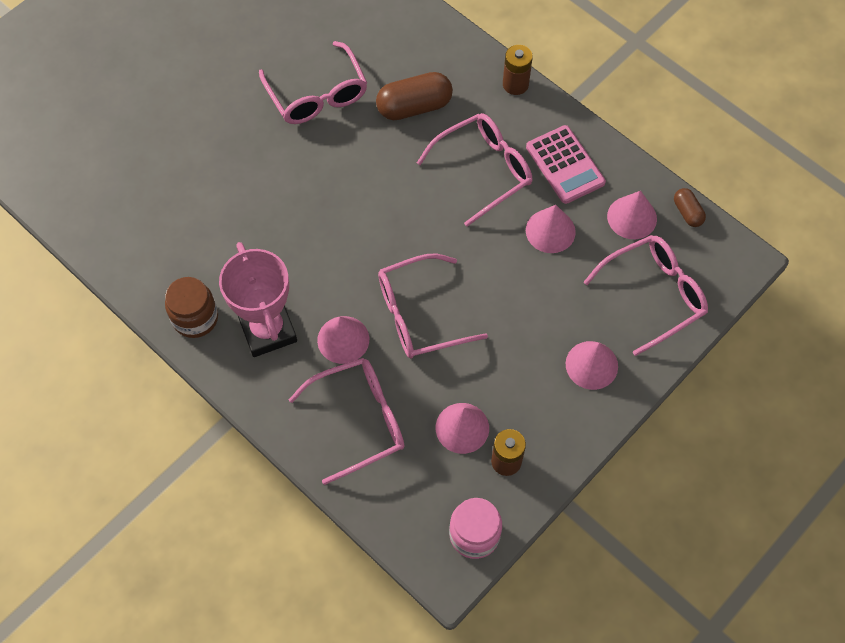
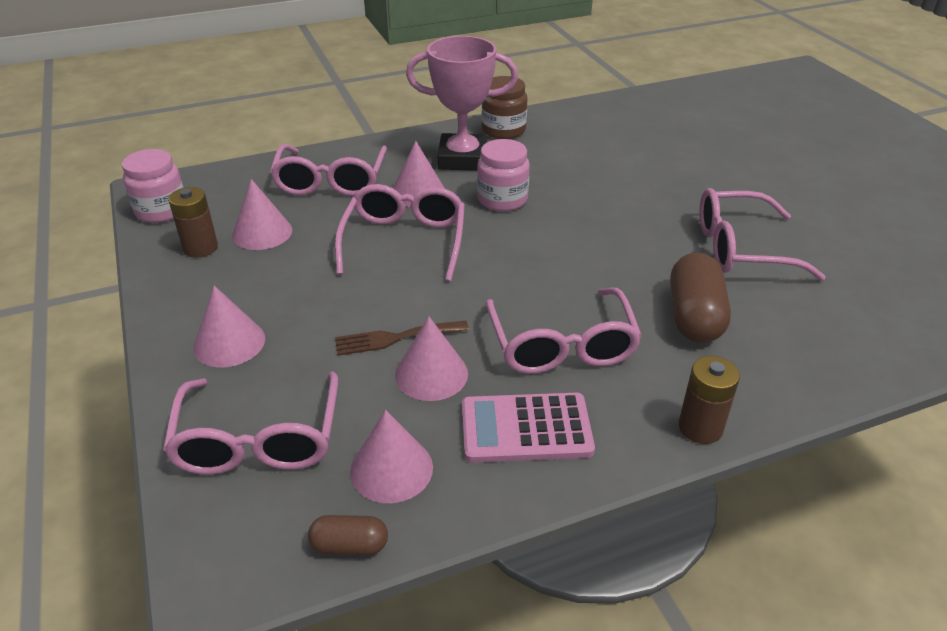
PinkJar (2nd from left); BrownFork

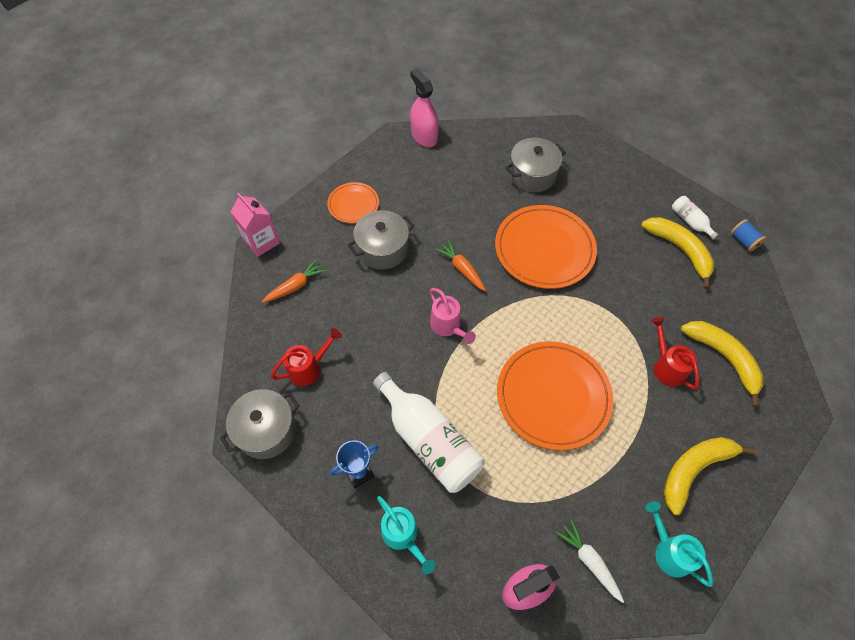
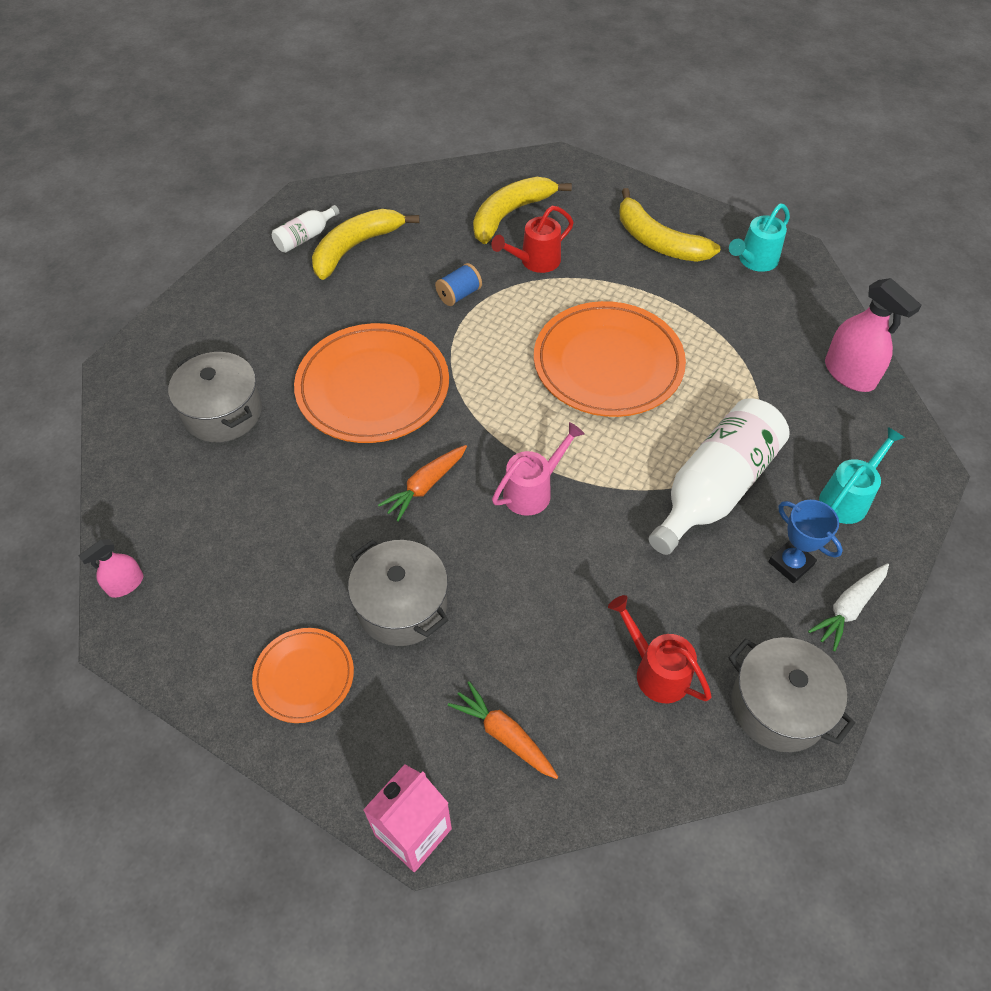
PinkSprayBottle (1st from left); BlueSpool; WhiteCarrot

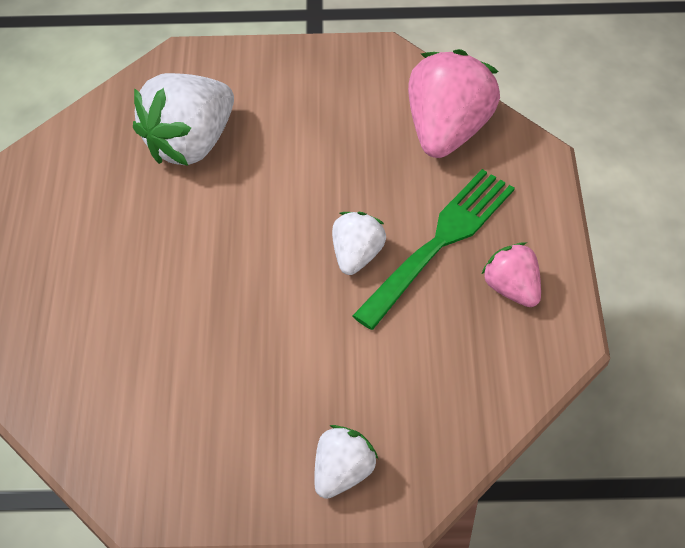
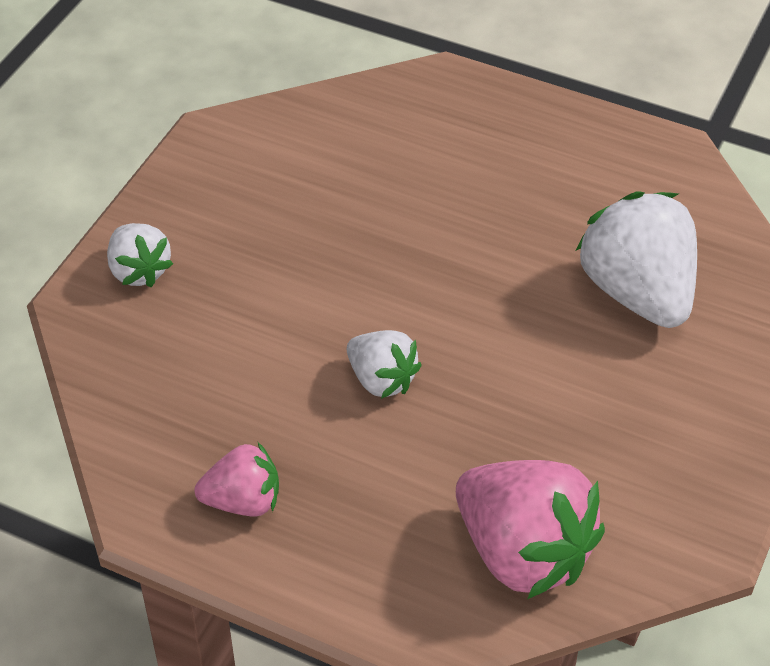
GreenFork

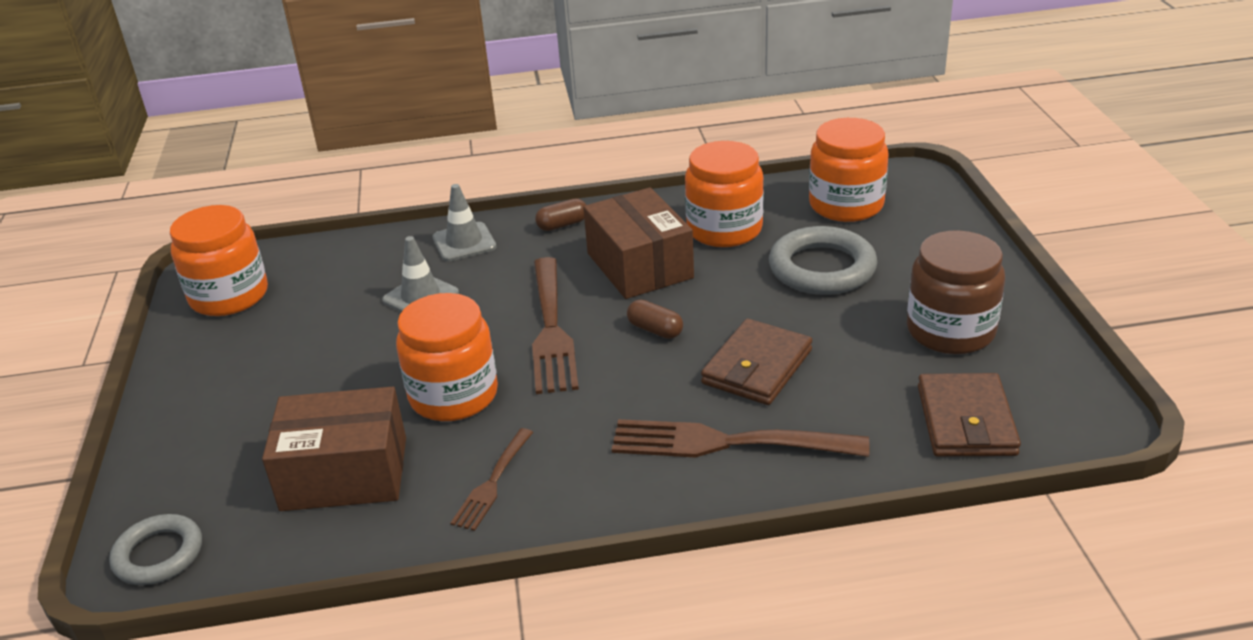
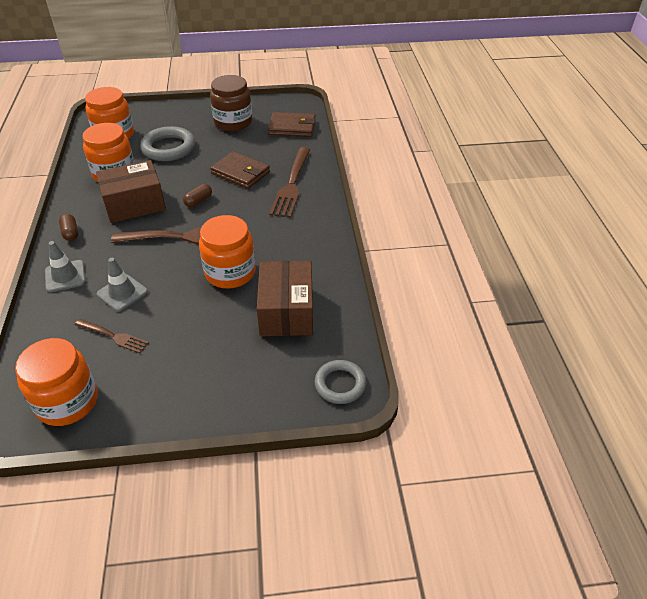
BrownFork (1st from left)

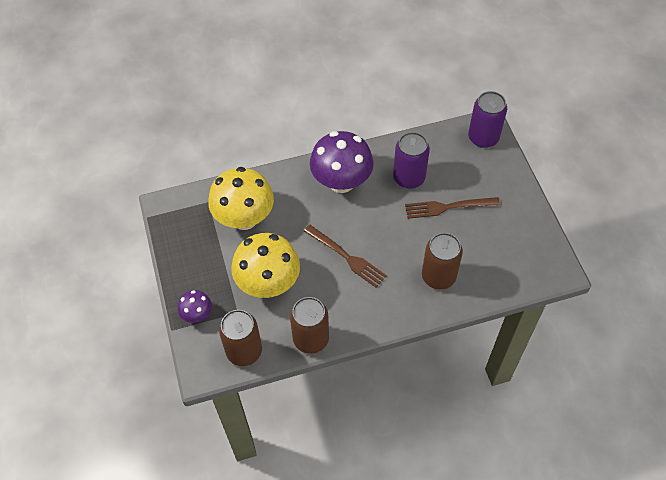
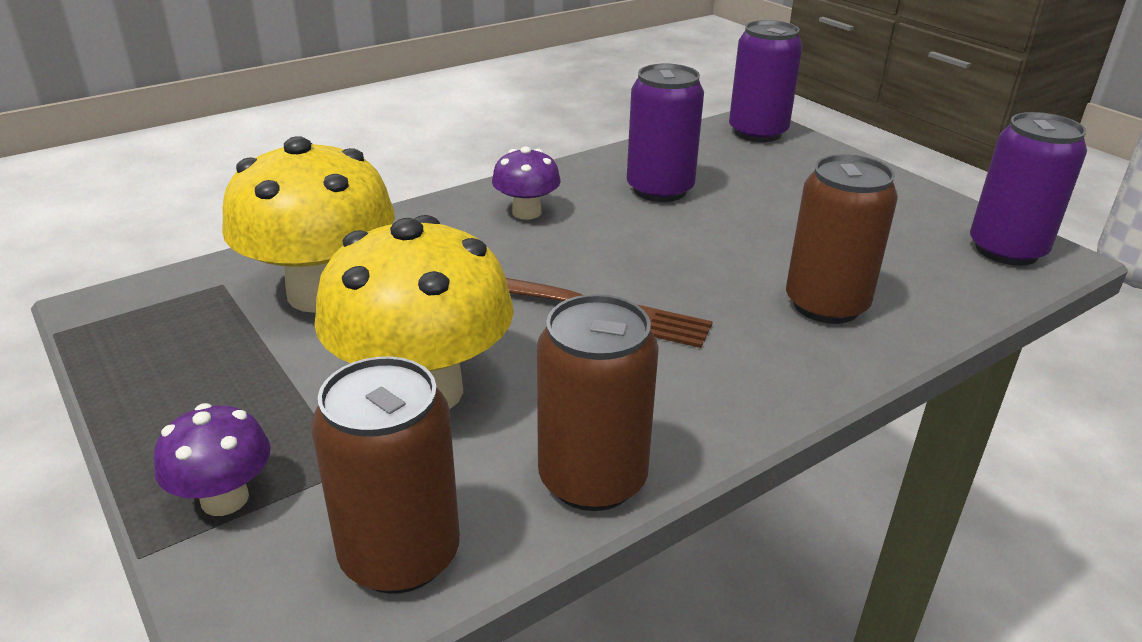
PurpleMushroom (2nd from left); BrownFork (2nd from left in the first image); PurpleCan (3rd from left)

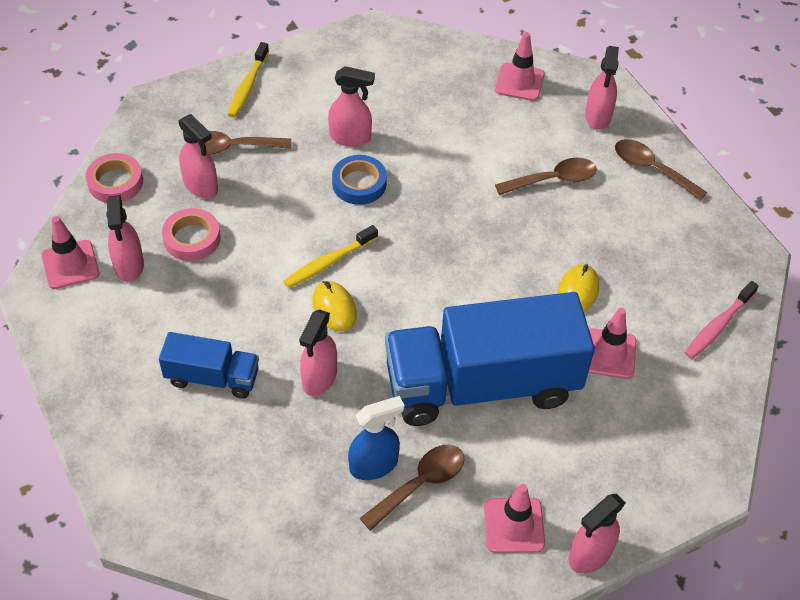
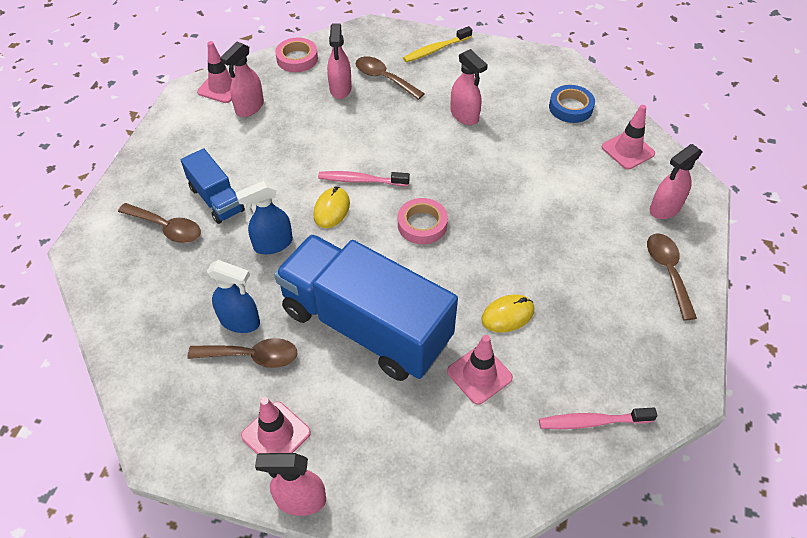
BlueTape; BrownSpoon (1st from left); PinkTape (2nd from left); PinkToothbrush (1st from left); BlueSprayBottle (2nd from left)

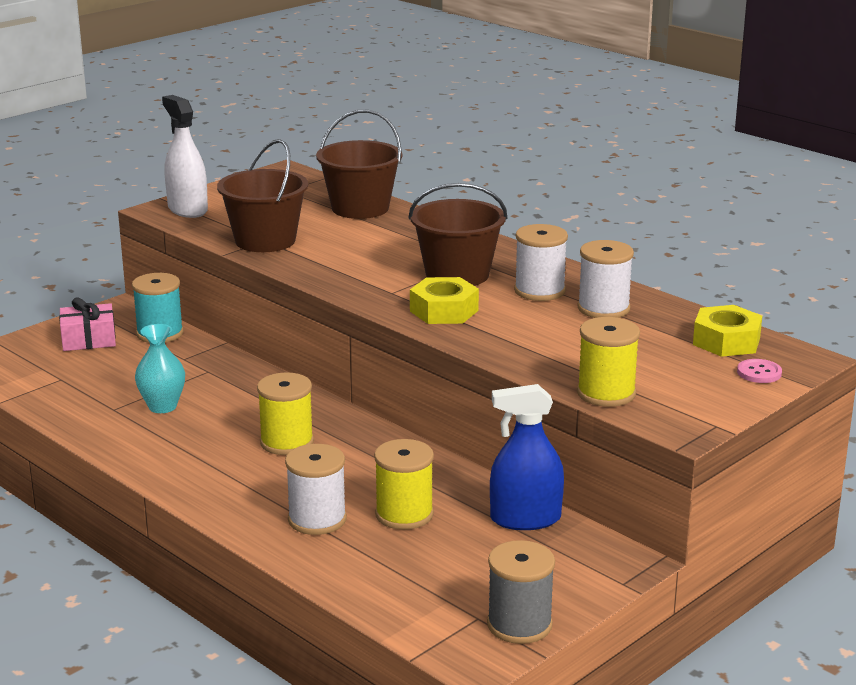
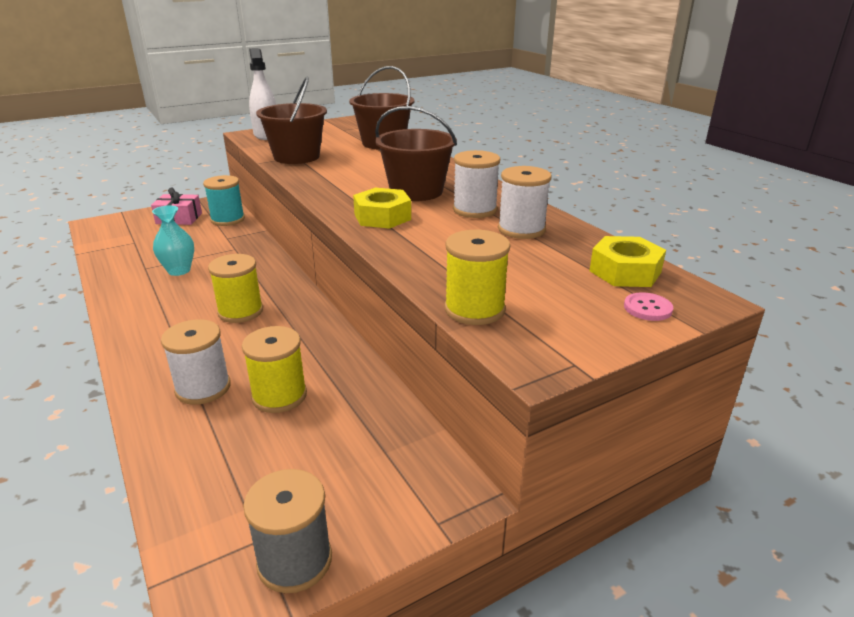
BlueSprayBottle

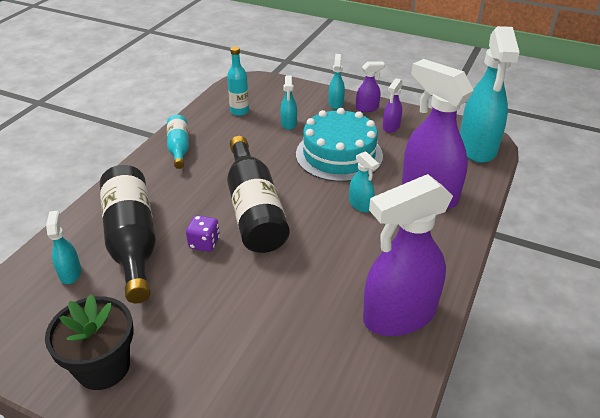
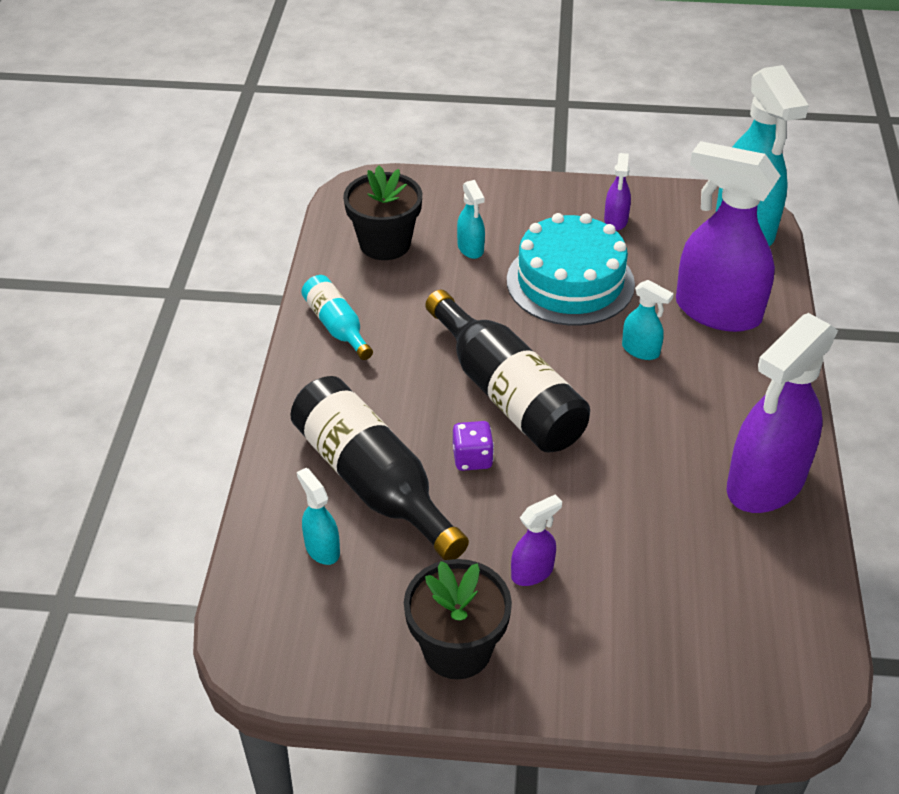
BlackFlowerPot (1st from left); TurquoiseSprayBottle (3rd from left in the first image); PurpleSprayBottle (1st from left)

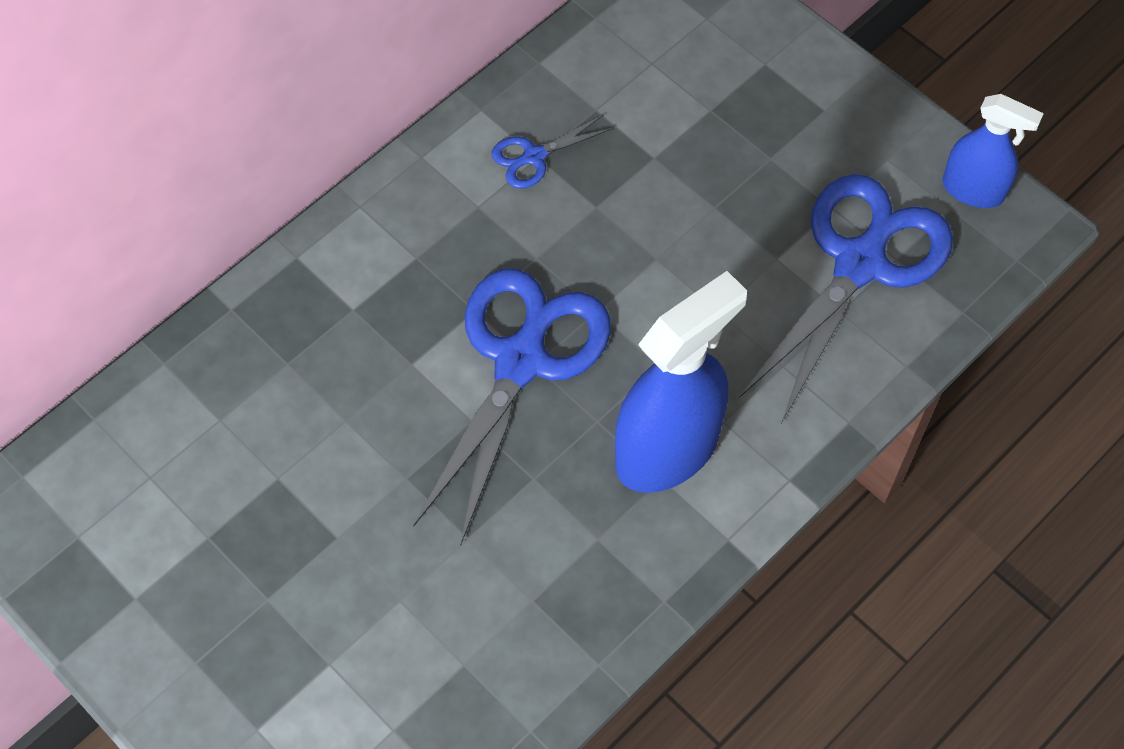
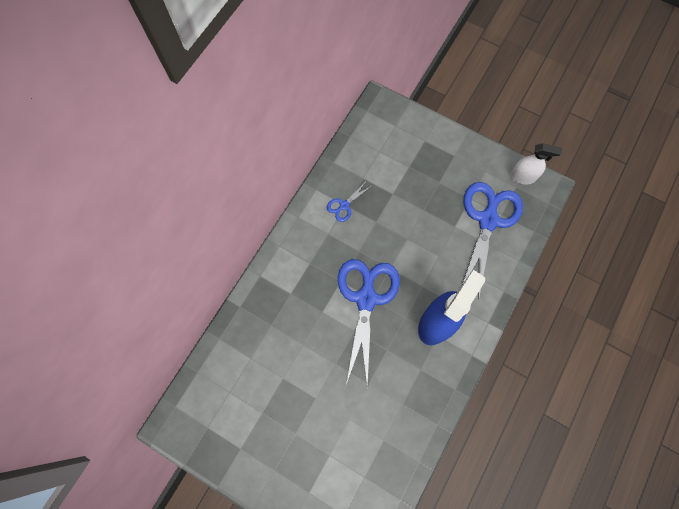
WhiteSprayBottle

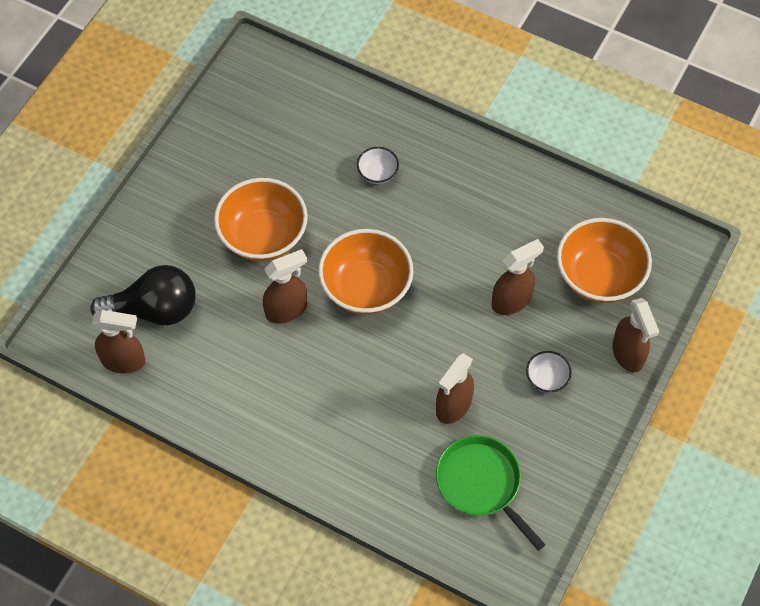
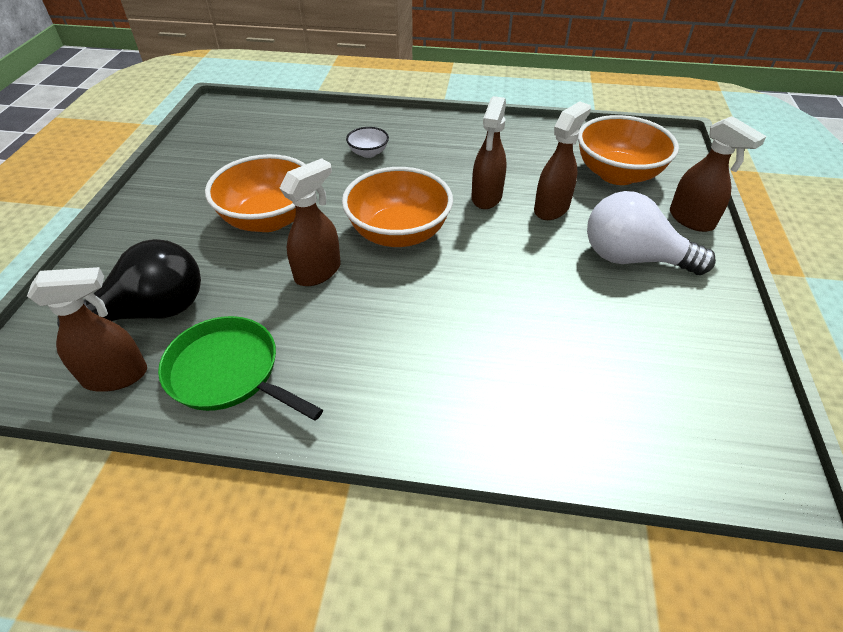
WhiteLightBulb; BrownSprayBottle (3rd from left); GreenPan

